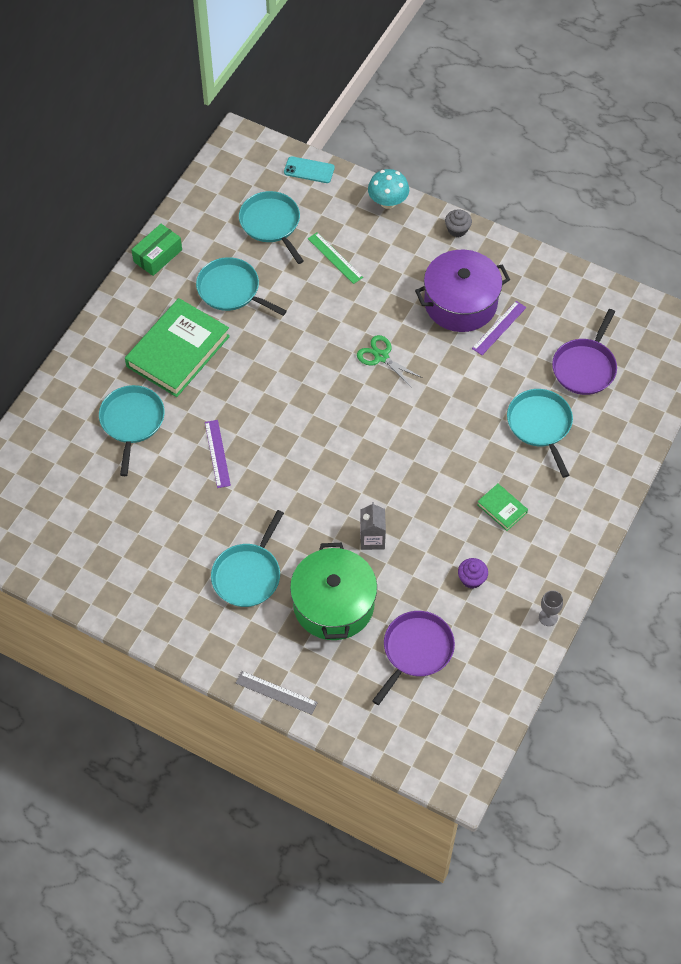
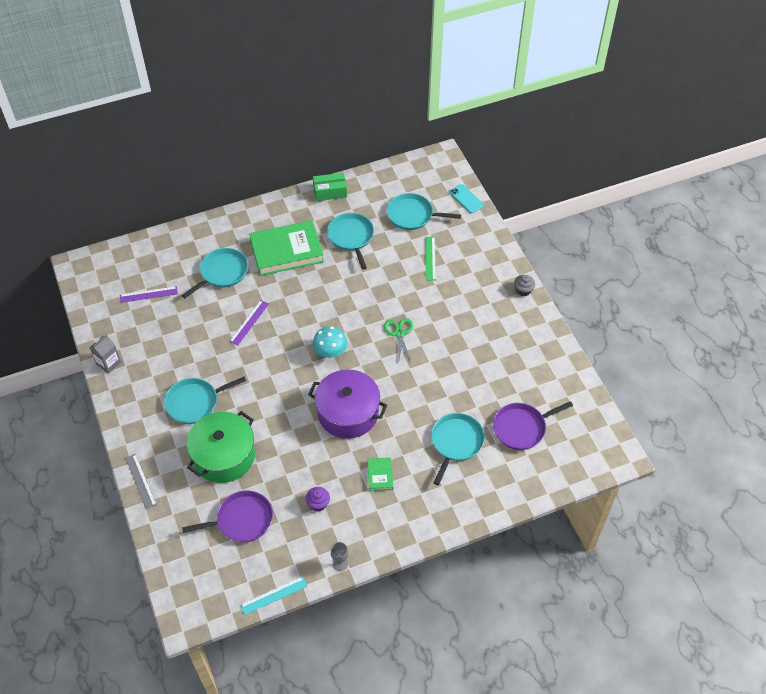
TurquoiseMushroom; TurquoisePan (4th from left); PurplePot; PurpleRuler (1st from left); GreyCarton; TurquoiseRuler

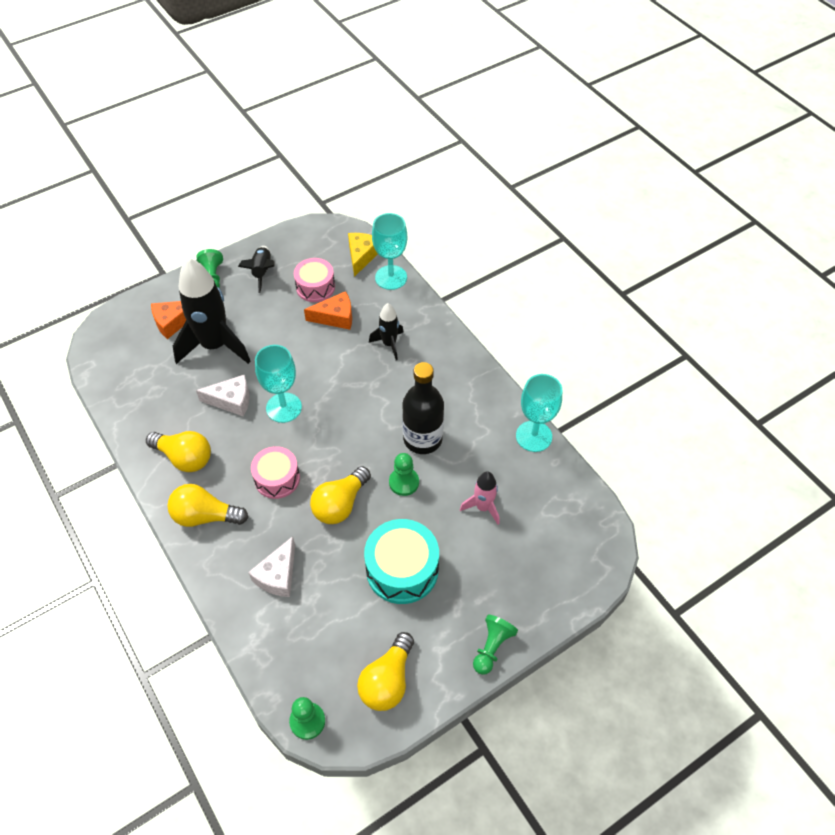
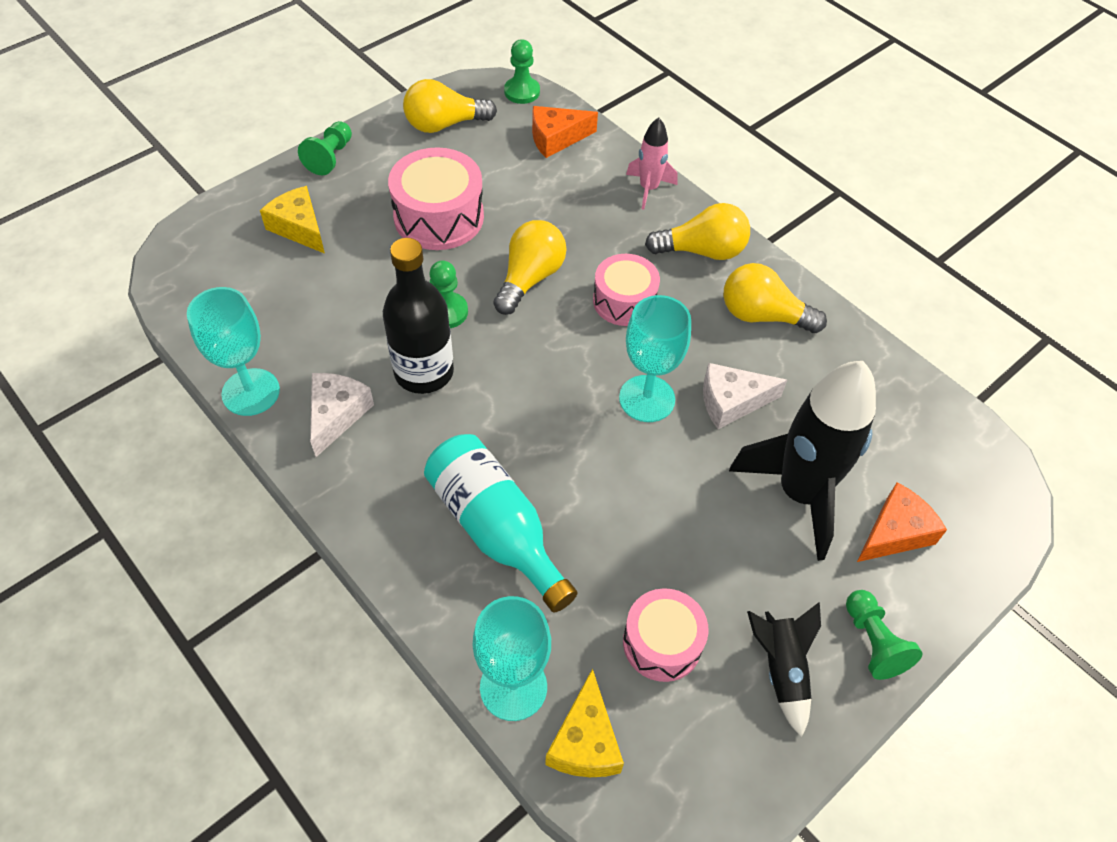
OrangeCheese (1st from left); TurquoiseBottle; PinkRocket; PinkDrum (1st from left); WhiteCheese (1st from left); YellowLightBulb (1st from left); YellowCheese (1st from left)

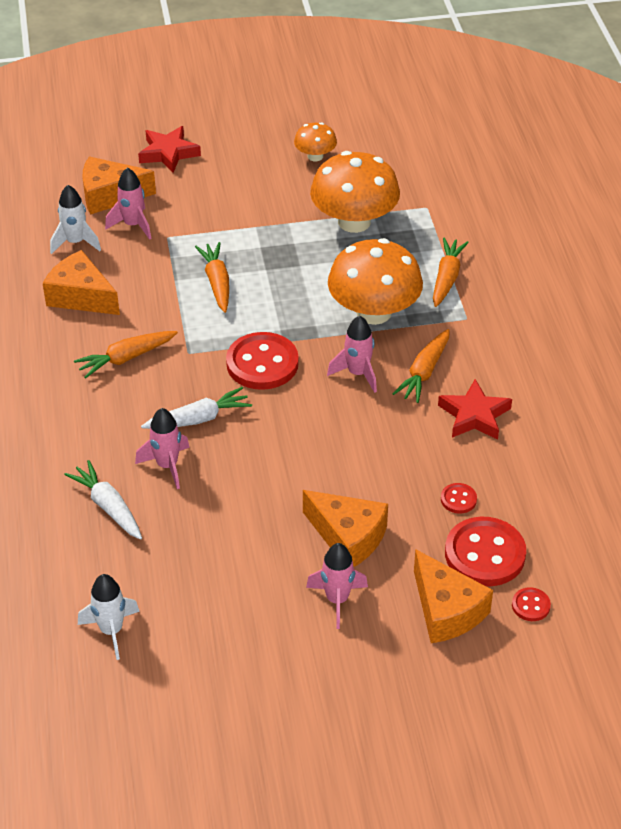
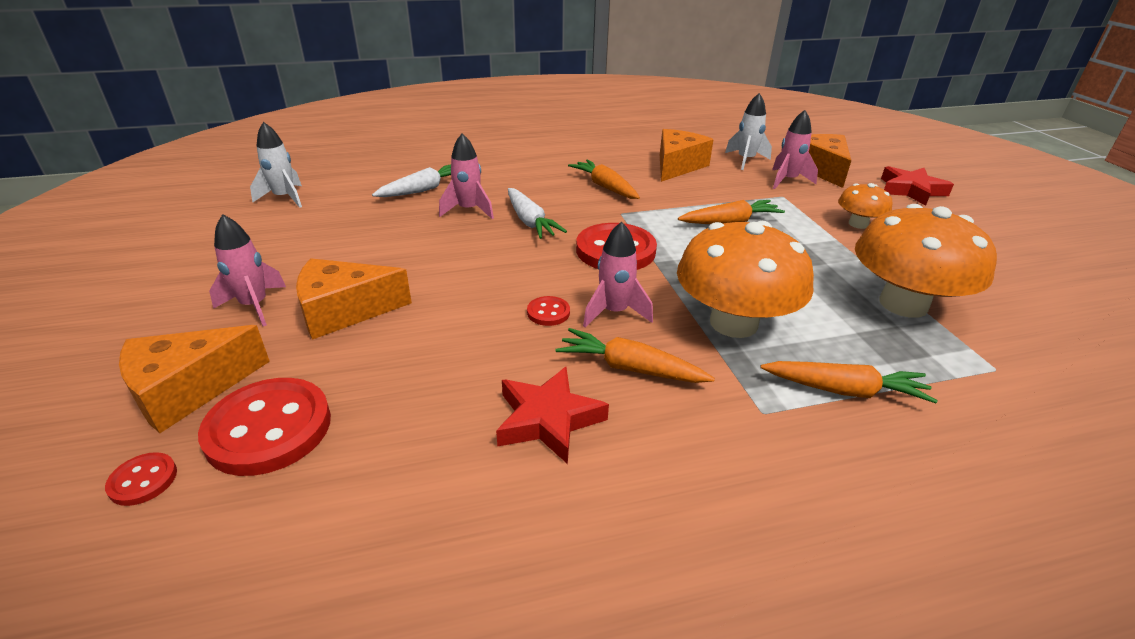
OrangeMushroom (2nd from left); RedButton (3rd from left); OrangeCheese (2nd from left)

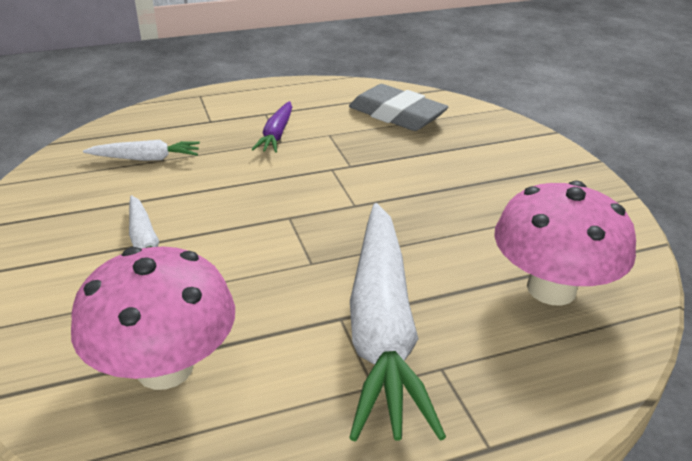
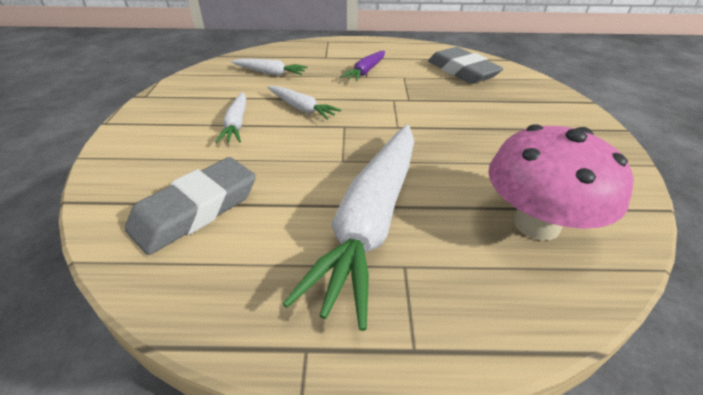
GreyEraser (1st from left); WhiteCarrot (3rd from left)

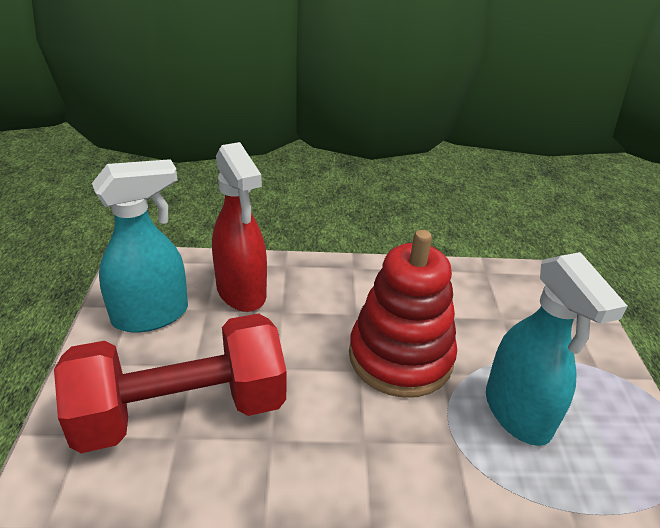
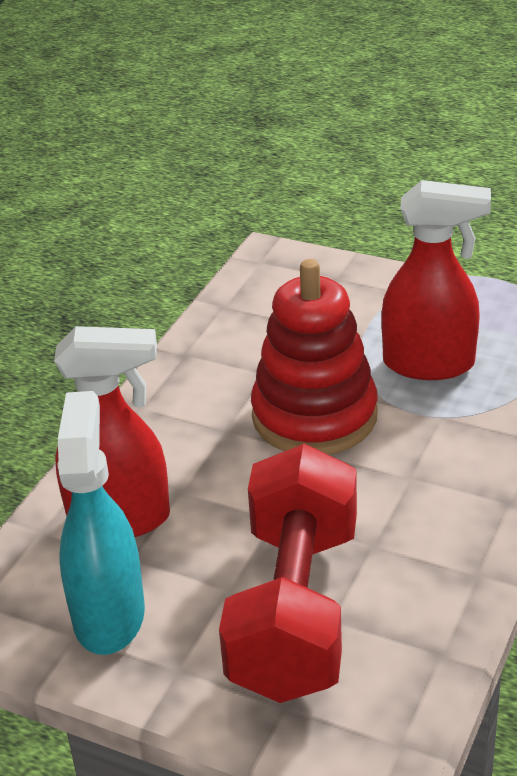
RedSprayBottle (2nd from left)

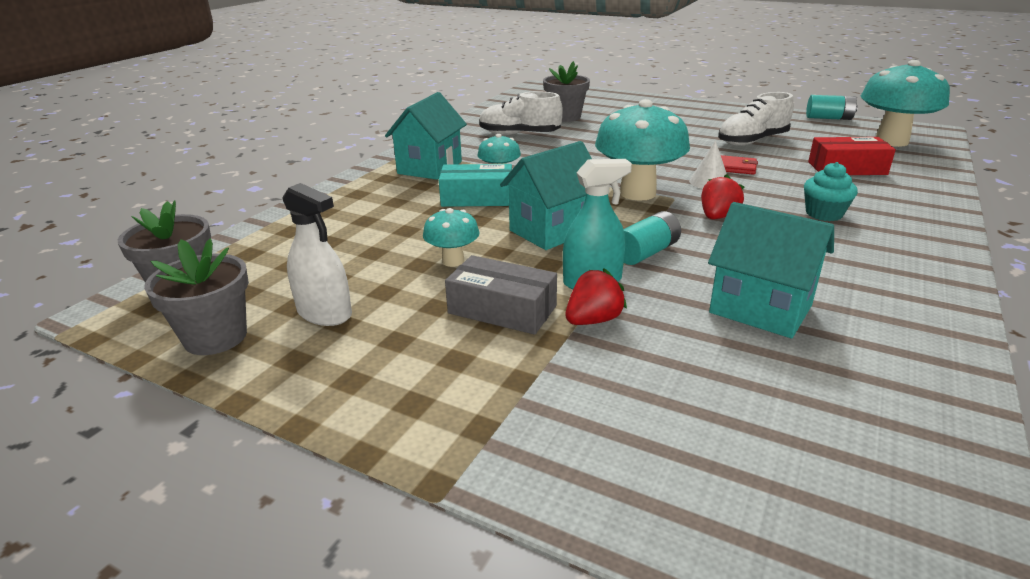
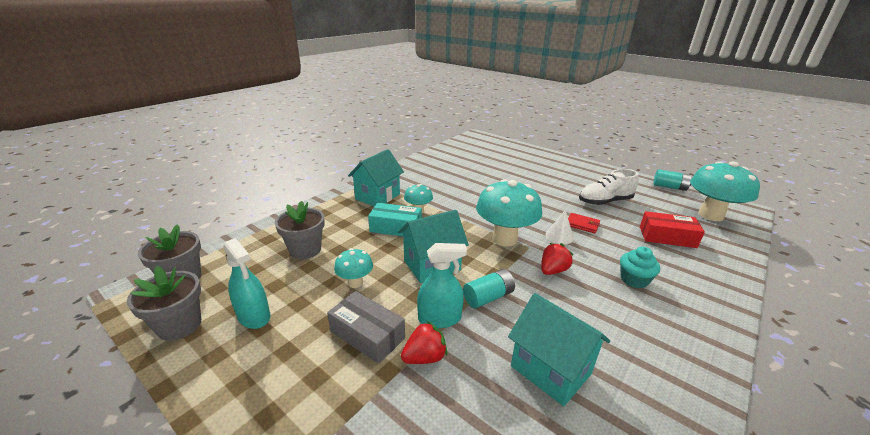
GreyFlowerPot (3rd from left); WhiteShoe (1st from left in the first image); TurquoiseSprayBottle (1st from left)

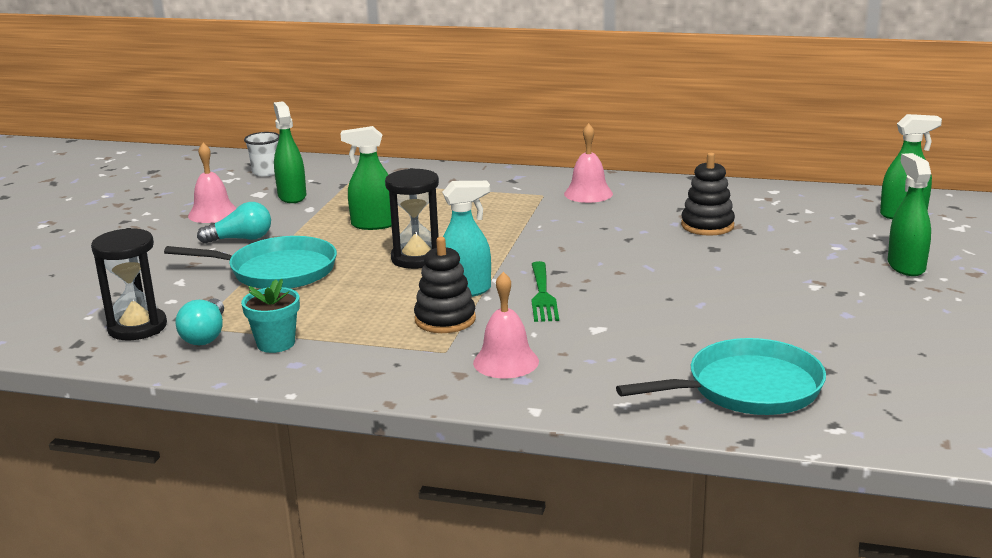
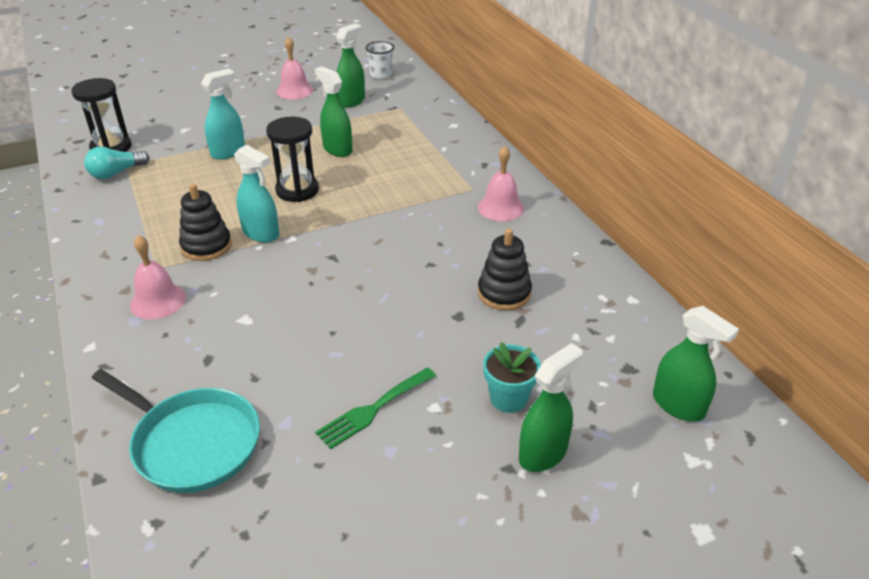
TurquoiseLightBulb (2nd from left in the first image); TurquoiseSprayBottle (1st from left); GreenFork; TurquoiseFlowerPot

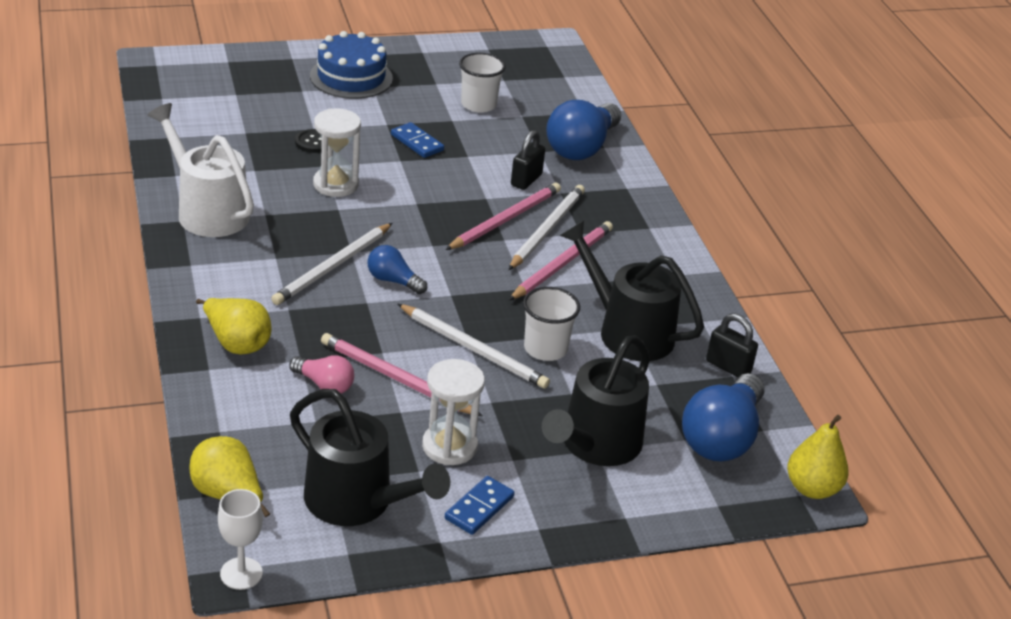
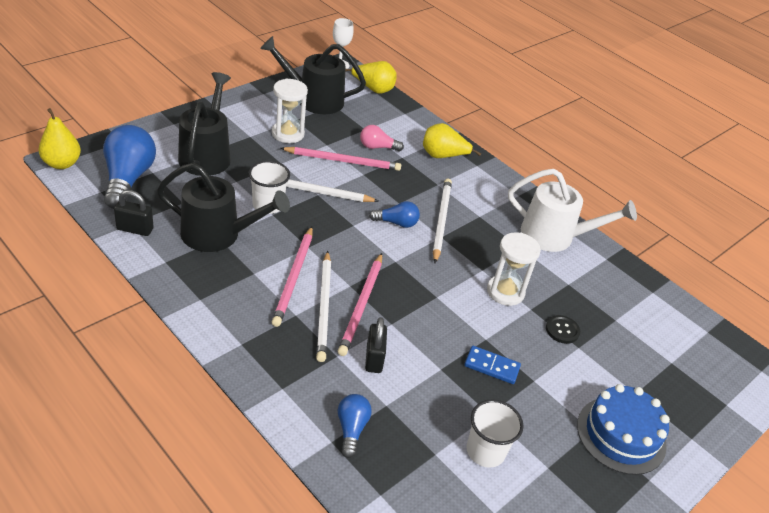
BlueLightBulb (2nd from left); BlueDomino (2nd from left in the first image)

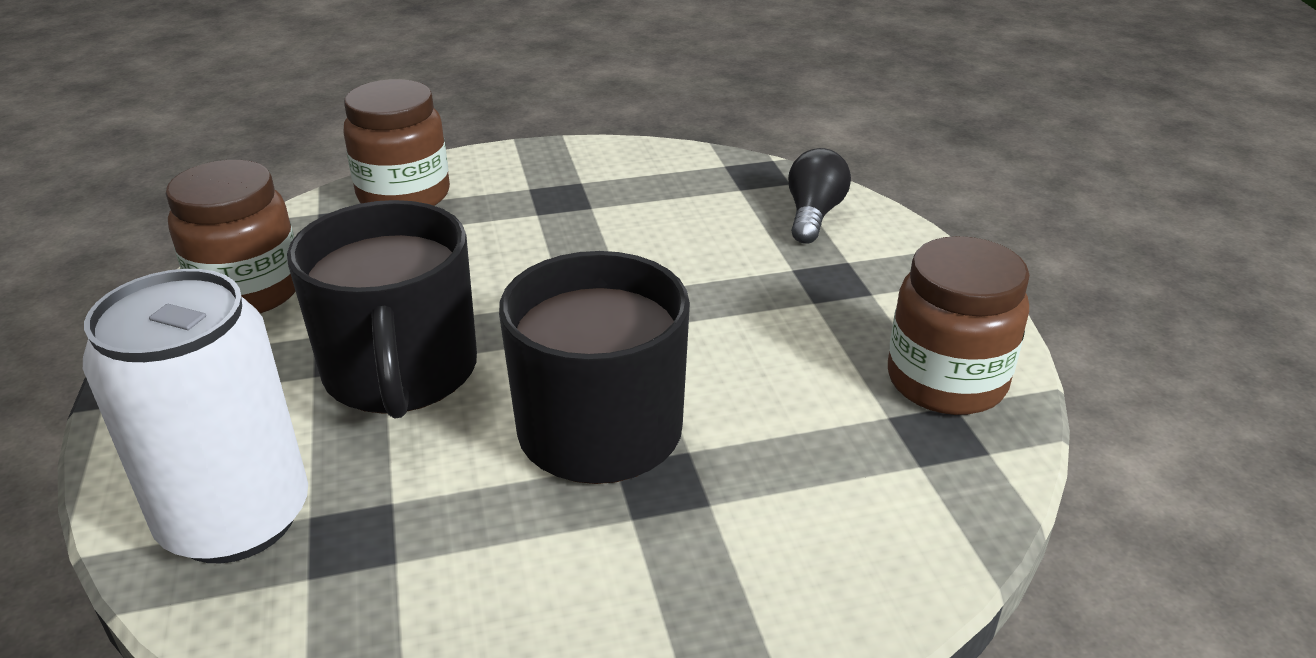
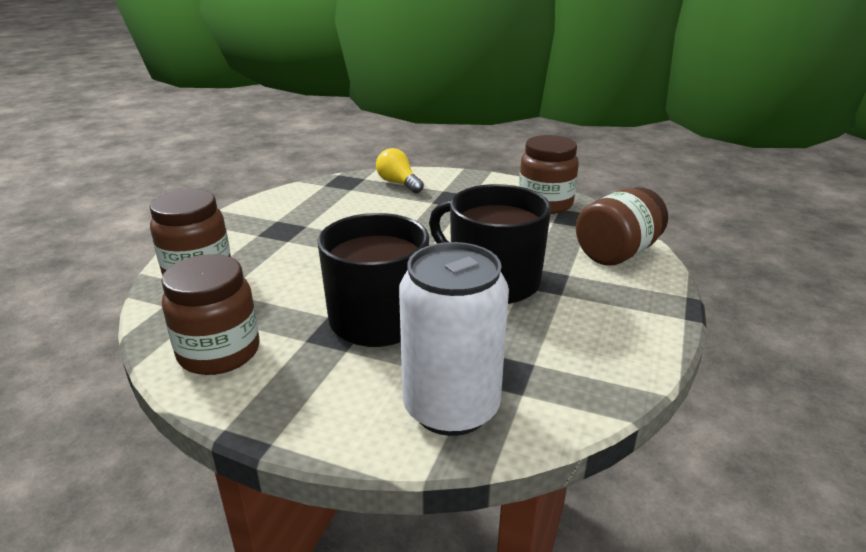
YellowLightBulb; BrownJar (4th from left)

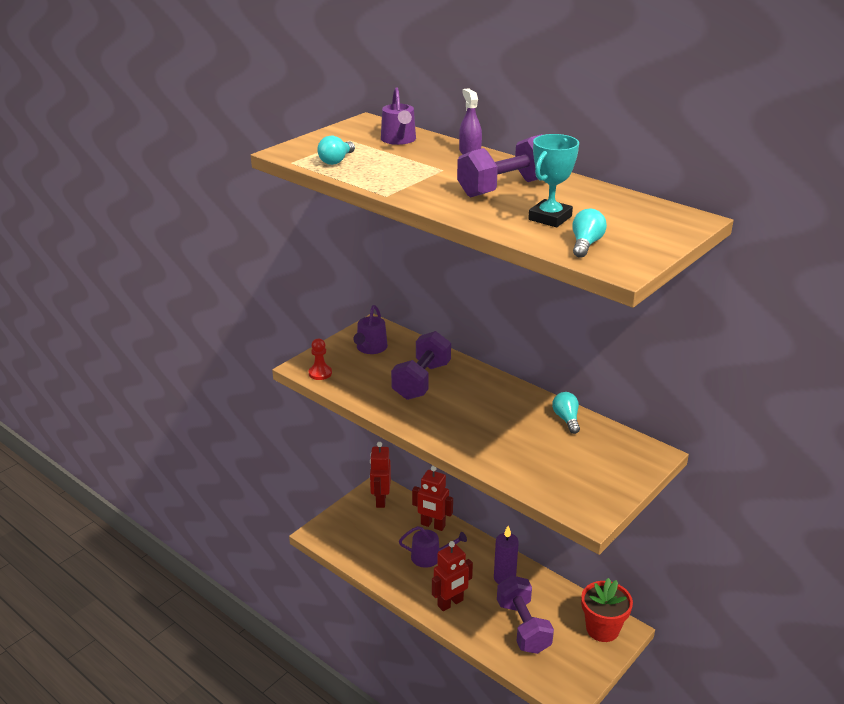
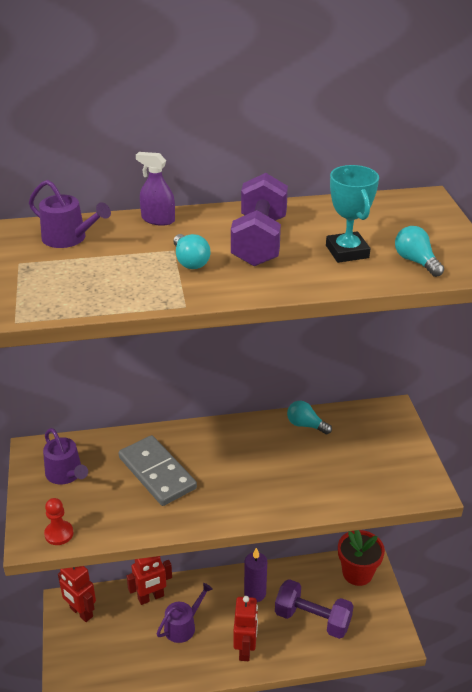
TurquoiseLightBulb (1st from left); GreyDomino

